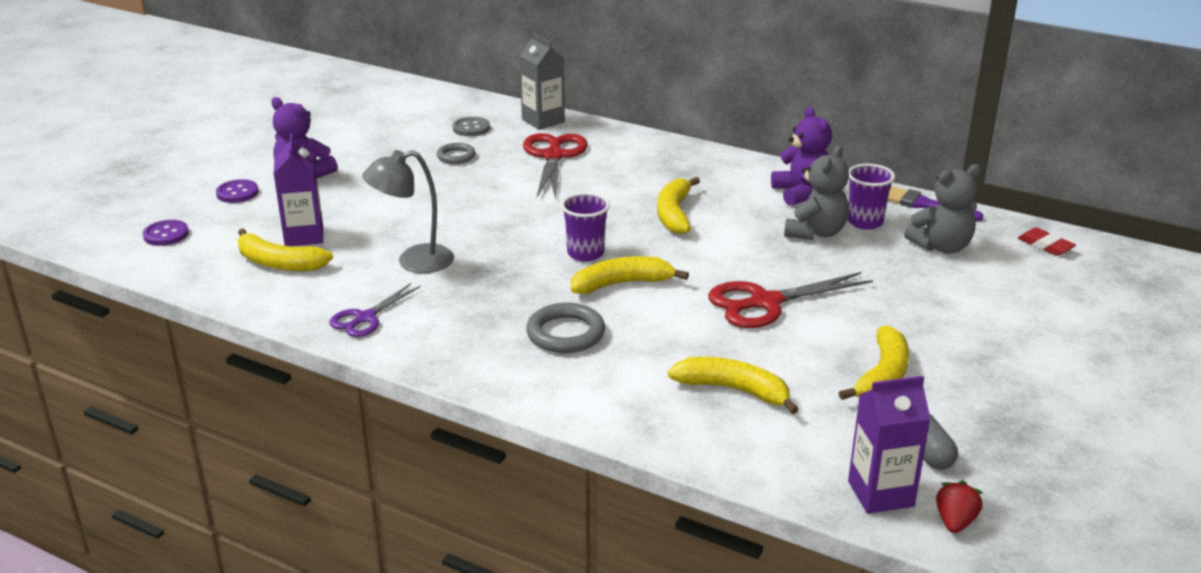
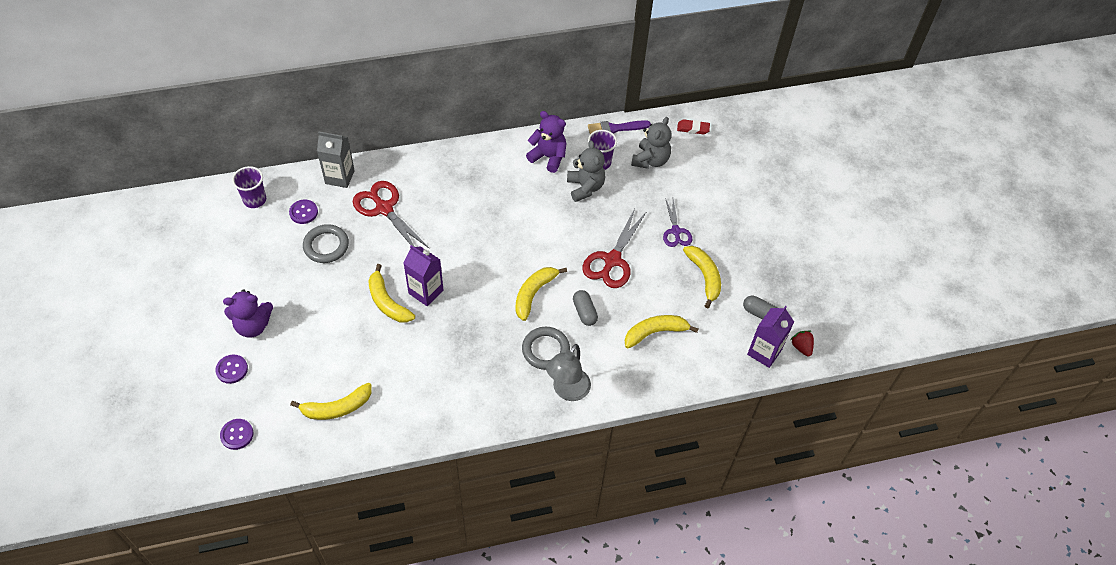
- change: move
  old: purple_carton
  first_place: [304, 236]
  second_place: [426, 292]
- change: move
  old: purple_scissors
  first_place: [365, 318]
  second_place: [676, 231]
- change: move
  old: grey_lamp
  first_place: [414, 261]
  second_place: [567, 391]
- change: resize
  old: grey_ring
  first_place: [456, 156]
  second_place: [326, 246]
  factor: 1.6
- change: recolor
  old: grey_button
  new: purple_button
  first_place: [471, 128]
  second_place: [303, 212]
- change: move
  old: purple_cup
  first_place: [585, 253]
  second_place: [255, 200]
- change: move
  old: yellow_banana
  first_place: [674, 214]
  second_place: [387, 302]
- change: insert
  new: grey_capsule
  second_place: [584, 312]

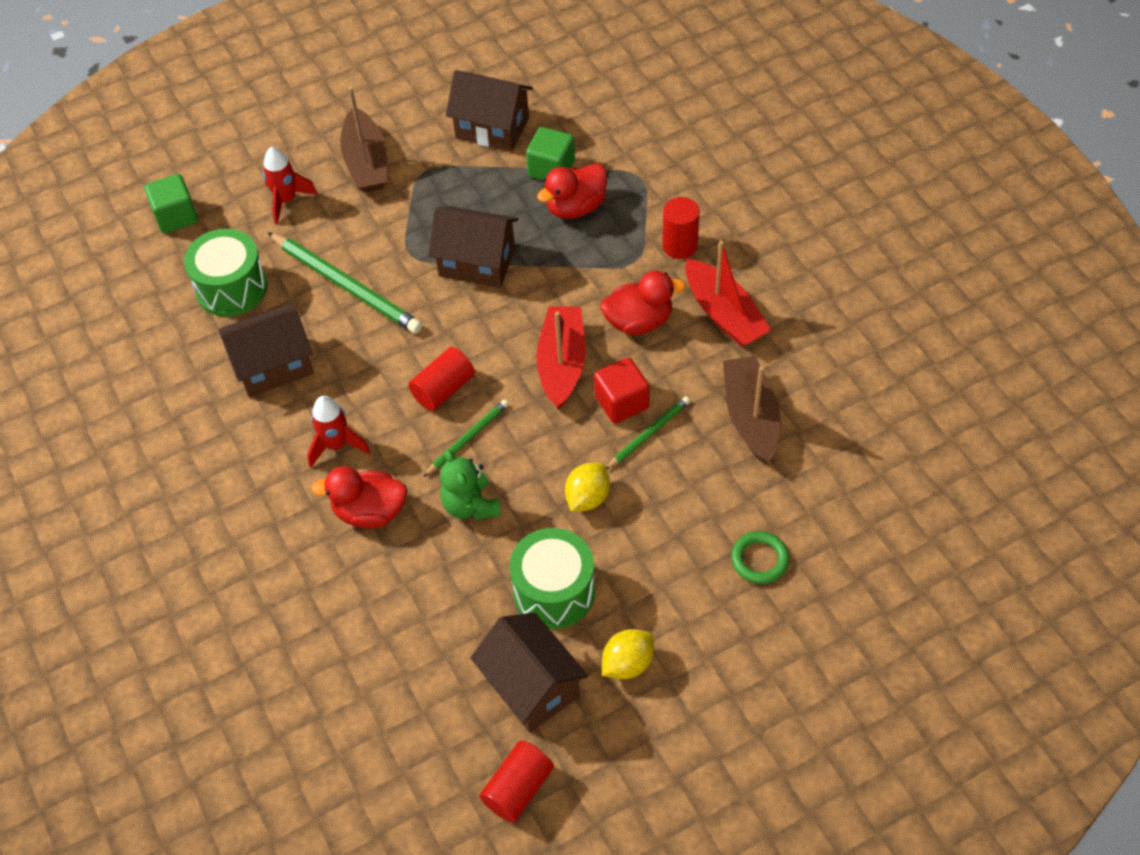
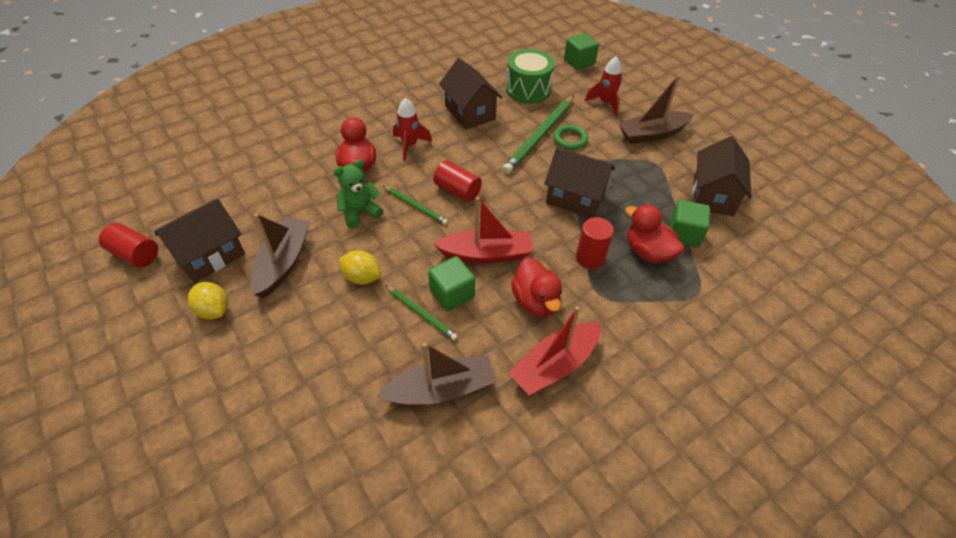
- change: rotate
  old: brown_house
  first_place: [477, 262]
  second_place: [575, 198]
  degrees: -75
- change: replace
  old: green_drum
  new: brown_boat
  first_place: [554, 591]
  second_place: [283, 263]
- change: recolor
  old: red_cube
  new: green_cube
  first_place: [621, 402]
  second_place: [452, 294]
- change: move
  old: red_cylinder
  first_place: [680, 246]
  second_place: [590, 258]
- change: move
  old: green_ring
  first_place: [759, 560]
  second_place: [570, 139]

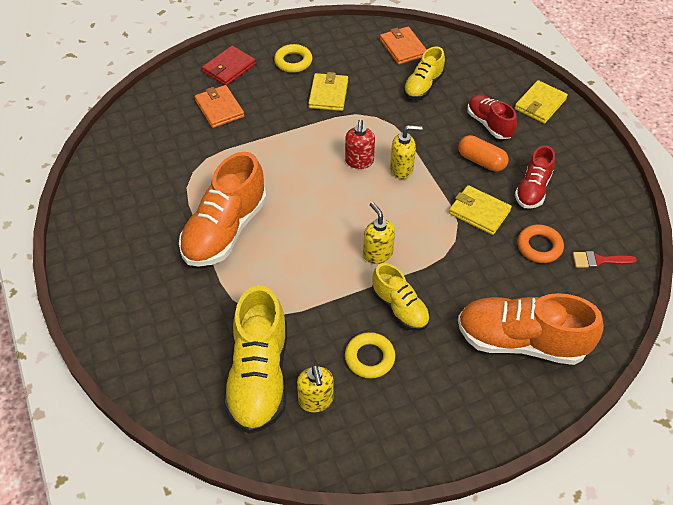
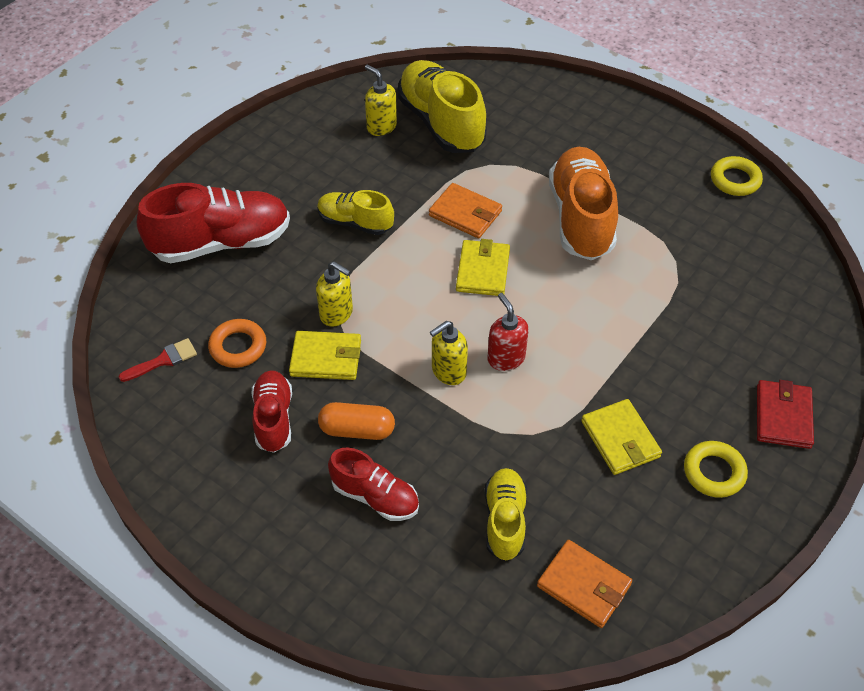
- change: move
  old: orange_wallet
  first_place: [219, 108]
  second_place: [465, 213]
- change: move
  old: yellow_ring
  first_place: [369, 358]
  second_place: [735, 180]
- change: move
  old: yellow_soap_dispenser
  first_place: [377, 254]
  second_place: [337, 314]
- change: recolor
  old: orange_shoe
  new: red_shoe
  first_place: [521, 341]
  second_place: [221, 243]
- change: move
  old: yellow_wallet
  first_place: [540, 104]
  second_place: [483, 270]

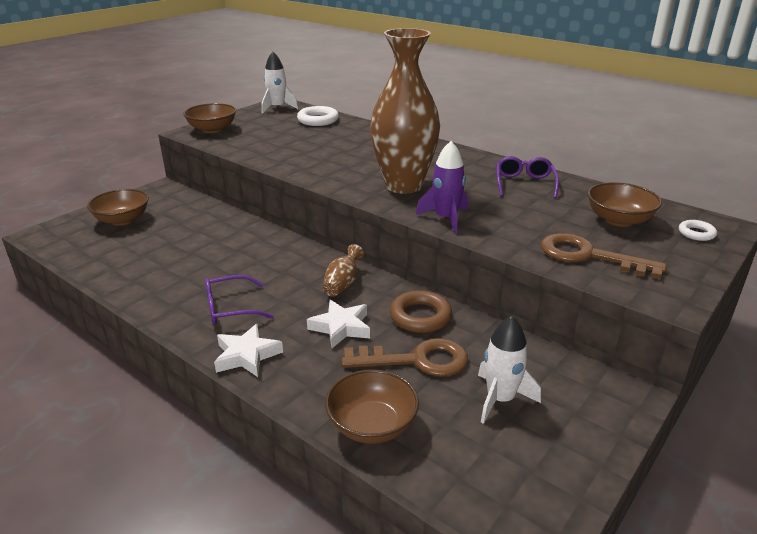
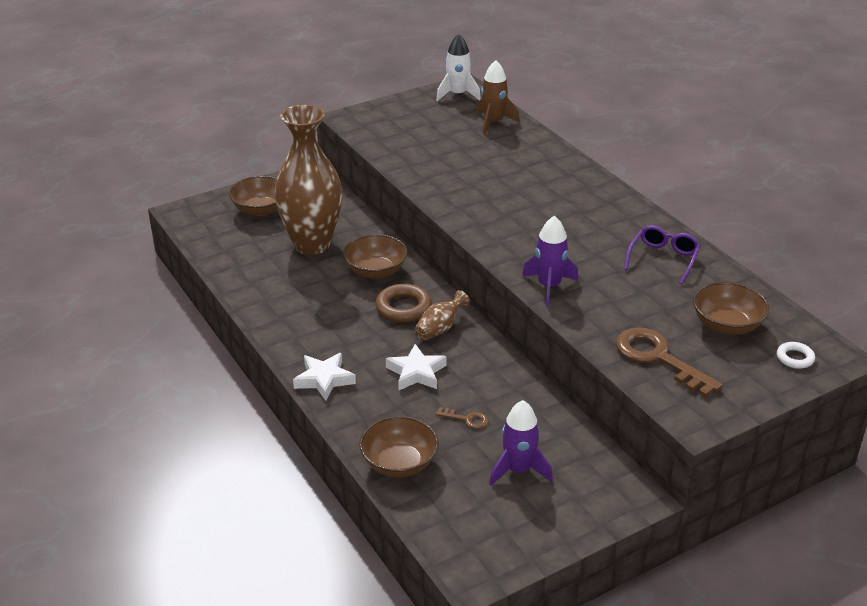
- change: move
  old: brown_bowl
  first_place: [212, 129]
  second_place: [375, 271]
- change: delete
  old: purple_glasses
  first_place: [230, 308]
- change: replace
  old: white_ring
  new: brown_rocket
  first_place: [318, 120]
  second_place: [493, 123]
- change: resize
  old: brown_key
  first_place: [416, 360]
  second_place: [467, 419]
  factor: 0.46
- change: move
  old: brown_vase
  first_place: [403, 185]
  second_place: [312, 244]
- change: move
  old: brown_ring
  first_place: [420, 316]
  second_place: [403, 308]
- change: recolor
  old: white_rocket
  new: purple_rocket
  first_place: [500, 399]
  second_place: [518, 470]

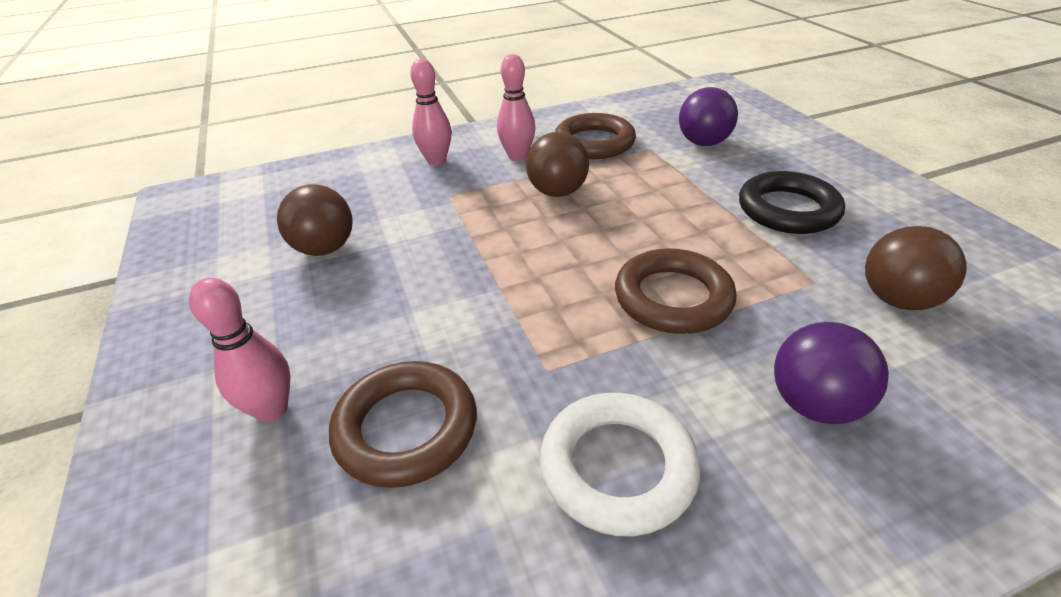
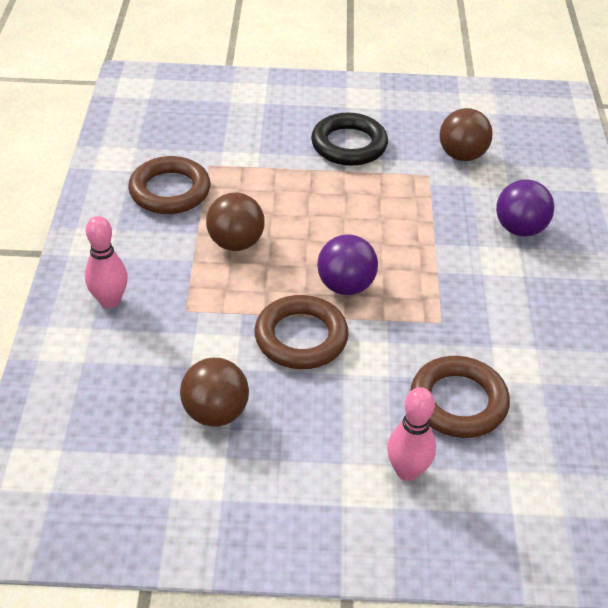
- change: delete
  old: pink_bowling_pin
  first_place: [517, 156]
- change: delete
  old: white_ring
  first_place: [617, 467]
- change: move
  old: brown_ring
  first_place: [673, 298]
  second_place: [301, 337]
- change: move
  old: purple_ball
  first_place: [703, 143]
  second_place: [345, 286]

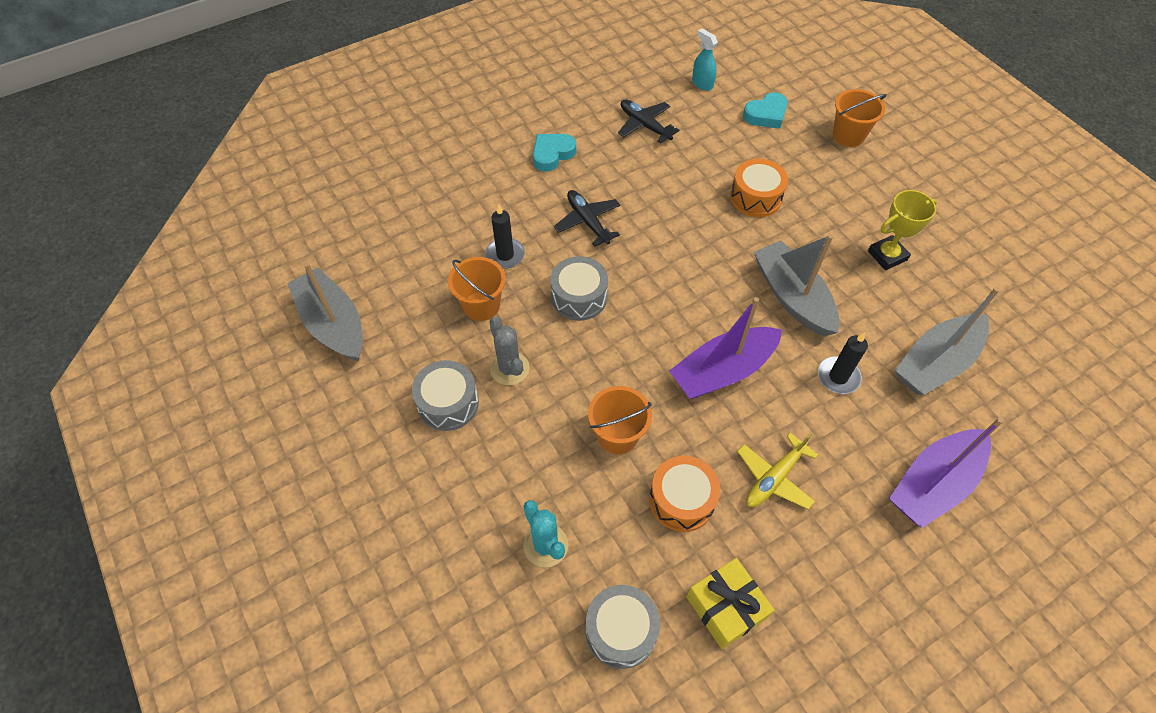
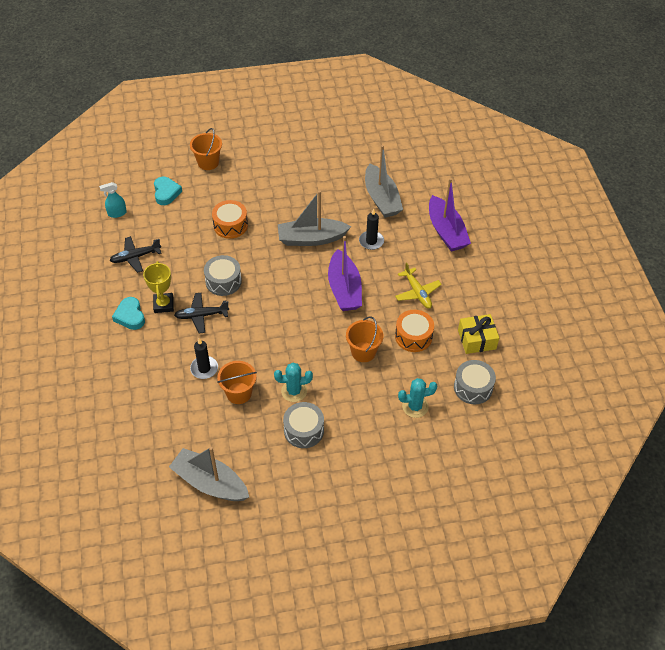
- change: rotate
  old: grey_boat
  first_place: [333, 324]
  second_place: [210, 483]
  degrees: 45
- change: recolor
  old: grey_cactus
  new: turquoise_cactus
  first_place: [509, 368]
  second_place: [294, 391]
- change: move
  old: grey_drum
  first_place: [579, 297]
  second_place: [223, 281]
- change: move
  old: yellow_trophy
  first_place: [887, 255]
  second_place: [163, 305]

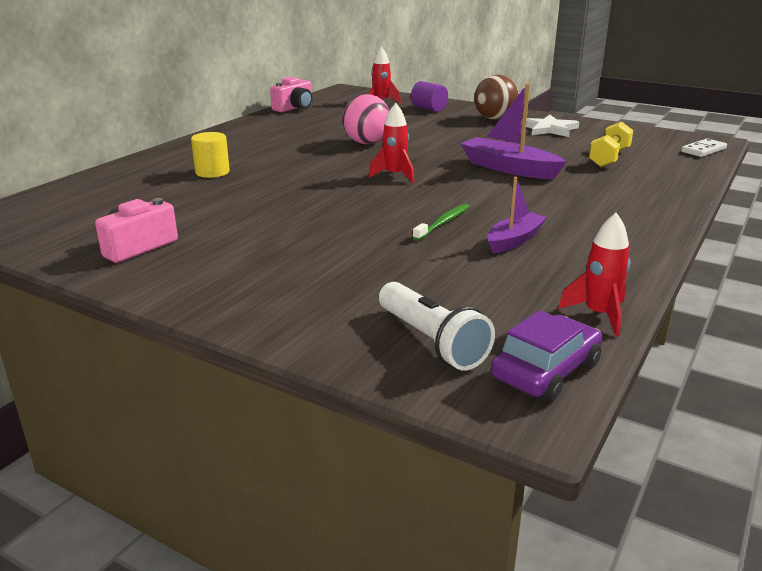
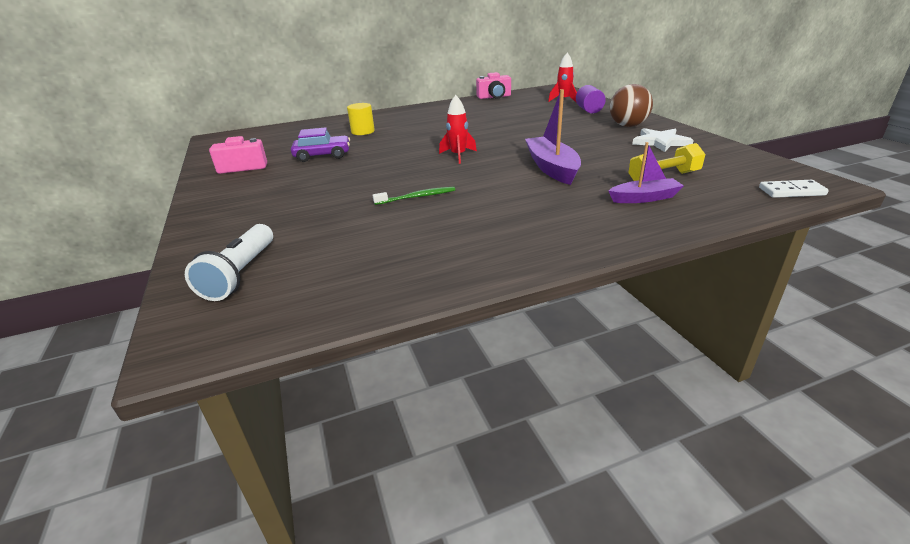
- change: delete
  old: pink_ball
  first_place: [367, 143]
- change: move
  old: purple_boat
  first_place: [514, 240]
  second_place: [644, 198]
- change: move
  old: purple_car
  first_place: [546, 371]
  second_place: [323, 155]
- change: delete
  old: red_rocket
  first_place: [599, 315]

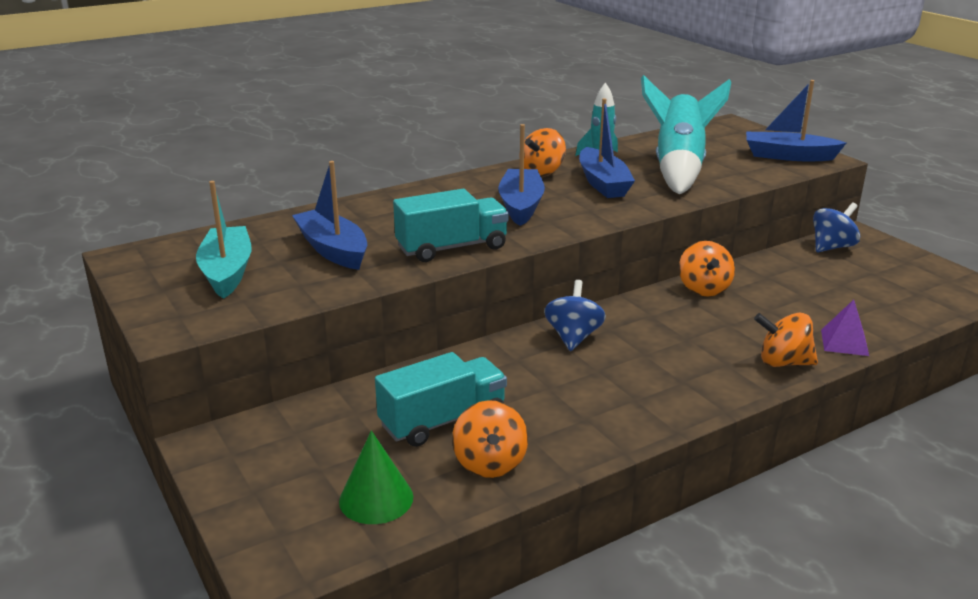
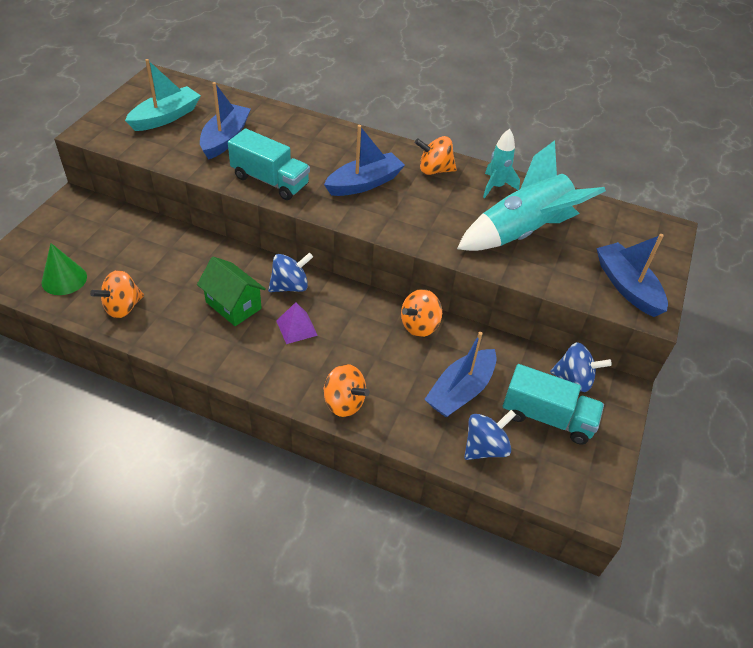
- change: move
  old: turquoise_truck
  first_place: [443, 420]
  second_place: [547, 417]
- change: move
  old: blue_boat
  first_place: [603, 183]
  second_place: [460, 391]
- change: rotate
  old: orange_spinning_top
  first_place: [783, 362]
  second_place: [344, 402]
  degrees: 150
- change: move
  old: purple_pyramid
  first_place: [844, 342]
  second_place: [296, 328]
- change: insert
  new: green_house
  second_place: [233, 305]
- change: insert
  new: blue_spinning_top
  second_place: [485, 447]

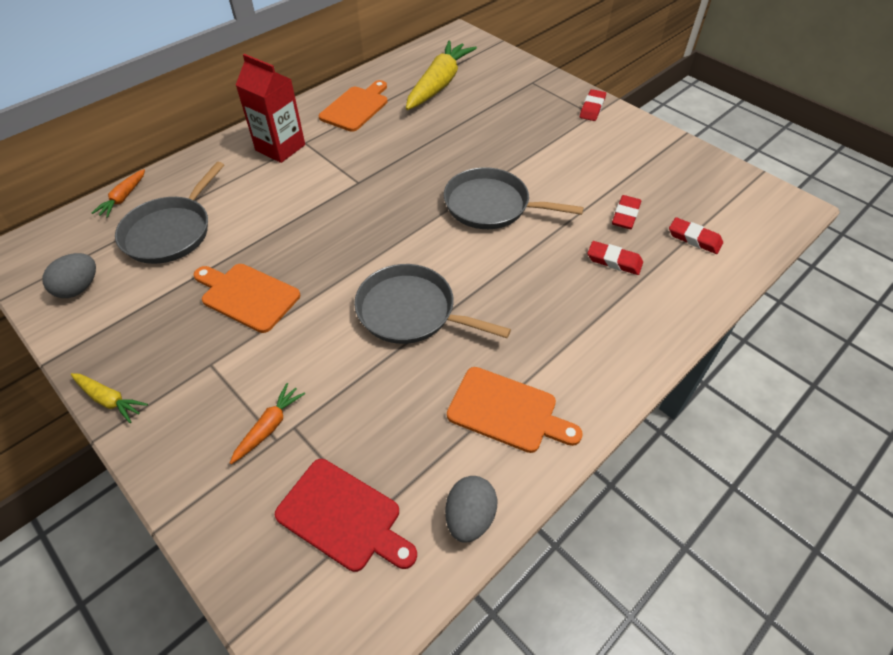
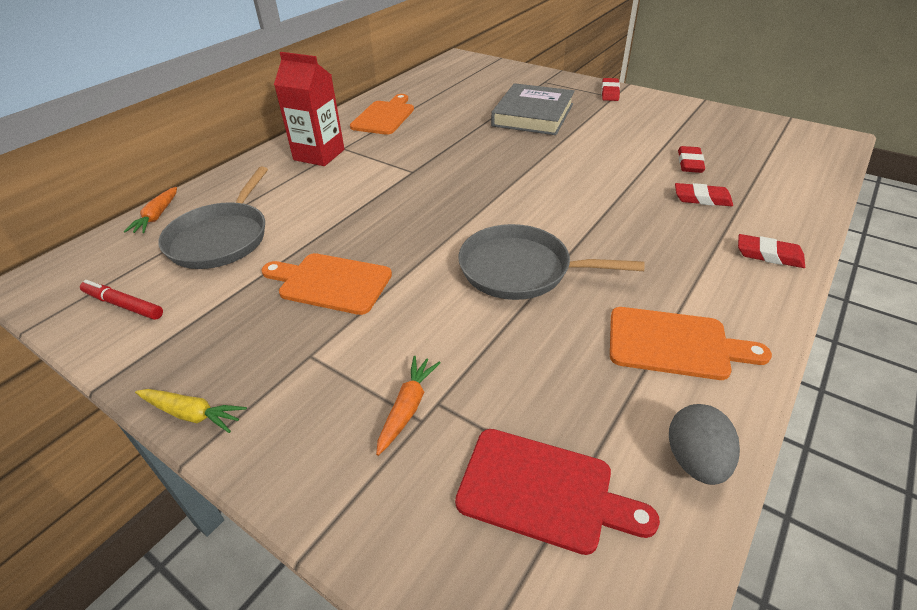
- change: replace
  old: grey_egg
  new: red_marker
  first_place: [79, 288]
  second_place: [123, 305]
- change: delete
  old: yellow_carrot
  first_place: [439, 84]
- change: delete
  old: grey_pan
  first_place: [491, 205]
- change: move
  old: red_eraser
  first_place: [694, 238]
  second_place: [769, 255]
- change: insert
  new: grey_book
  second_place: [533, 115]

